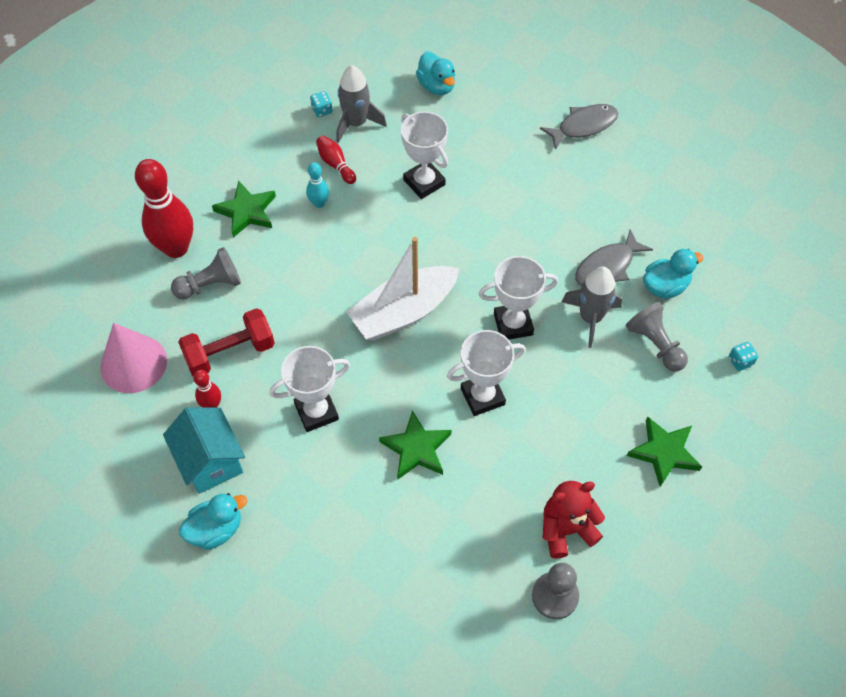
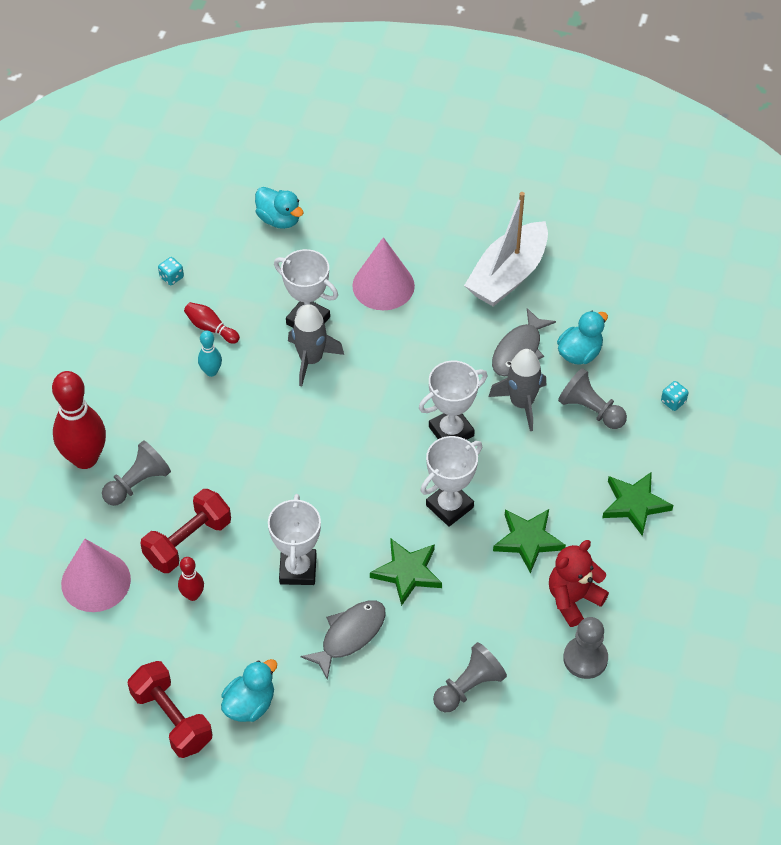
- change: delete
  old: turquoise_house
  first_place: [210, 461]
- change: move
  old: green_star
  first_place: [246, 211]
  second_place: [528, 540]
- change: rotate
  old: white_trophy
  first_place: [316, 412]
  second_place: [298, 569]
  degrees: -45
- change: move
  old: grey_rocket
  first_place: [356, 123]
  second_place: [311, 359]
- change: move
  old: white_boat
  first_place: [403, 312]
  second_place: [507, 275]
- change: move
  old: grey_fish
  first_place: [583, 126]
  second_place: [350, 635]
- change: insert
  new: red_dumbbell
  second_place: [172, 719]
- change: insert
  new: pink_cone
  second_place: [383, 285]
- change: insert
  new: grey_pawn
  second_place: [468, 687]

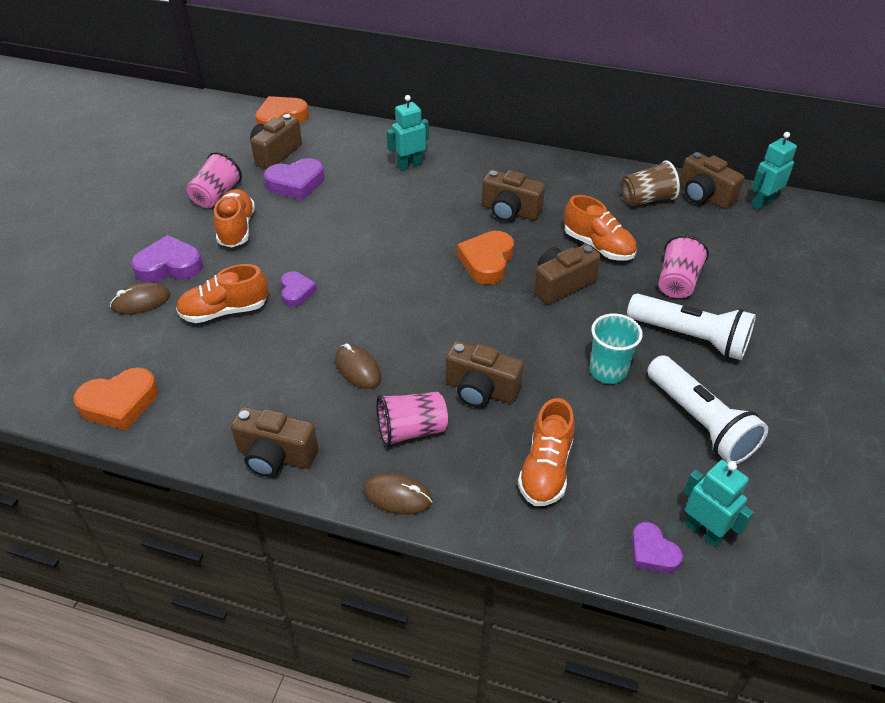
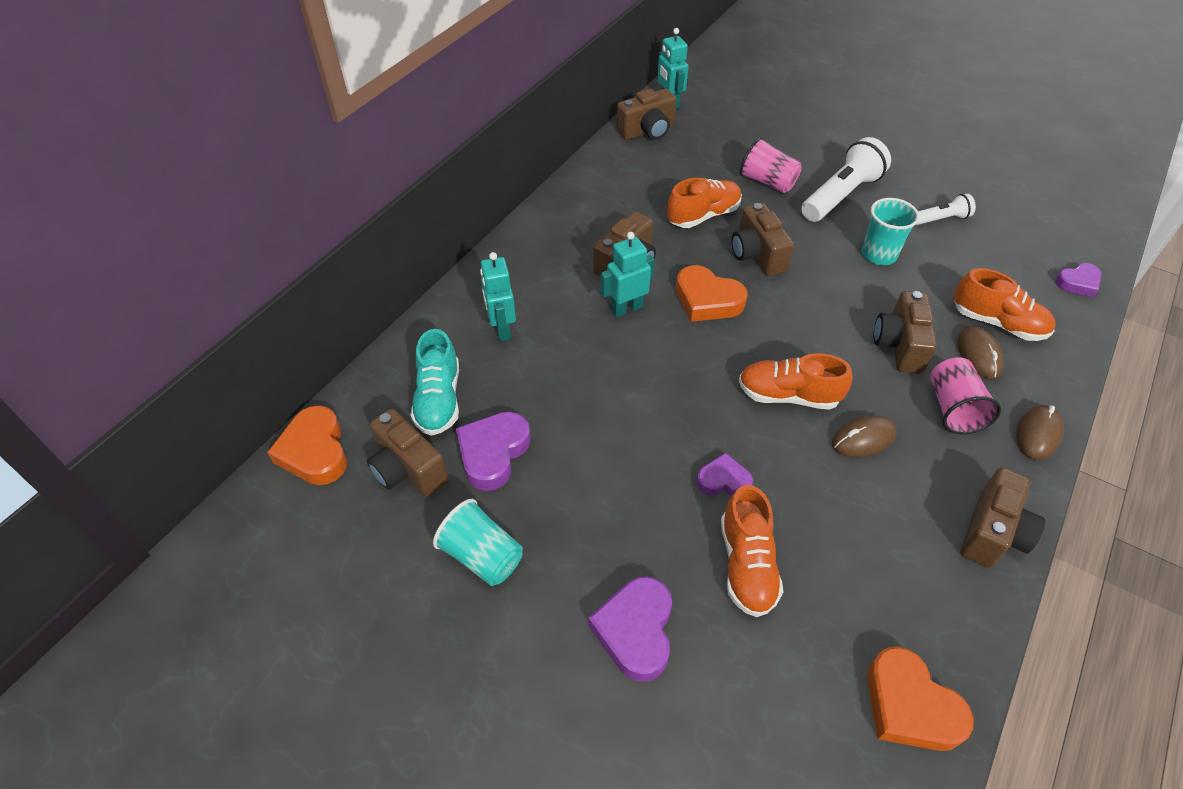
- change: rotate
  old: orange_heart
  first_place: [119, 403]
  second_place: [910, 706]
  degrees: 150
- change: move
  old: brown_mouse
  first_place: [141, 302]
  second_place: [978, 355]
- change: recolor
  old: pink_cup
  new: turquoise_cup
  first_place: [216, 195]
  second_place: [482, 556]
- change: move
  old: orange_shoe
  first_place: [237, 228]
  second_place: [788, 395]
- change: rotate
  old: purple_heart
  first_place: [296, 183]
  second_place: [493, 453]
  degrees: -150
- change: rotate
  old: brown_camera
  first_place: [481, 390]
  second_place: [899, 345]
  degrees: 150
- change: delete
  old: brown_cup
  first_place: [646, 199]
- change: resize
  old: white_flashlight
  first_place: [700, 422]
  second_place: [941, 219]
  factor: 0.54
- change: move
  old: turquoise_robot
  first_place: [703, 531]
  second_place: [626, 308]
- change: insert
  new: turquoise_shoe
  second_place: [439, 400]

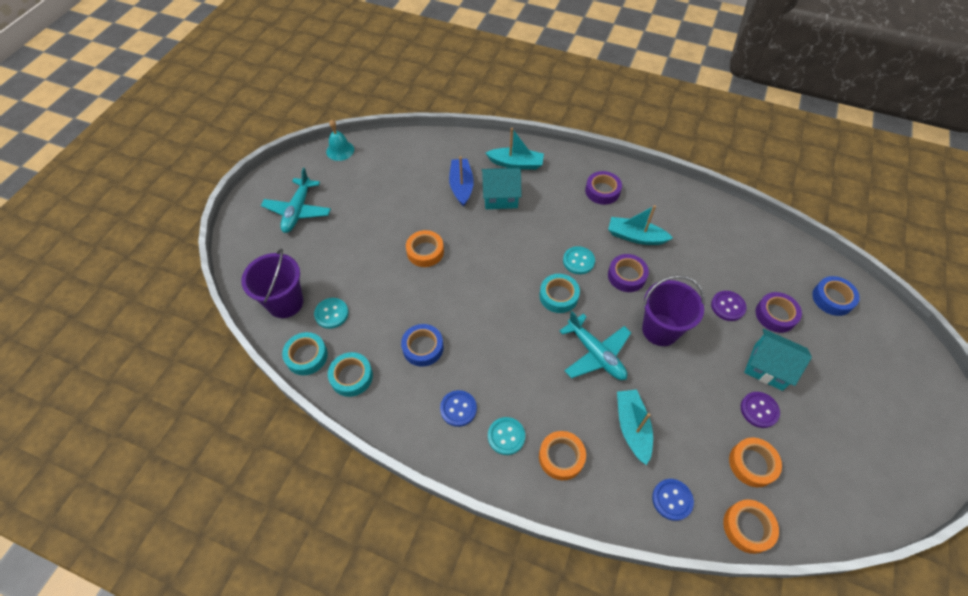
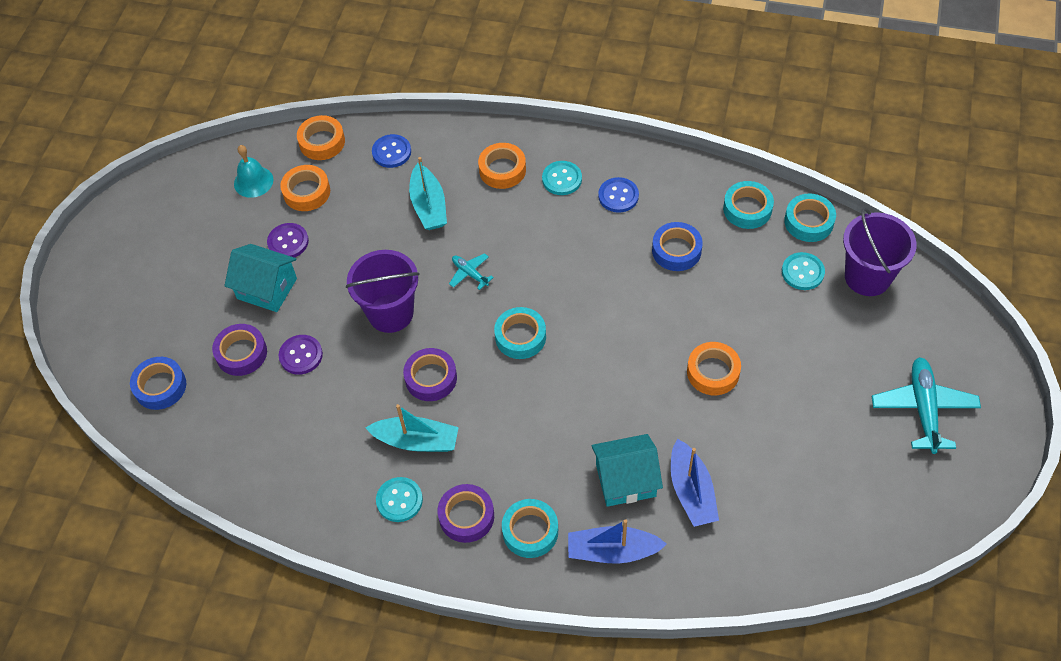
- change: move
  old: turquoise_bell
  first_place: [340, 150]
  second_place: [253, 181]
- change: recolor
  old: turquoise_boat
  new: blue_boat
  first_place: [516, 163]
  second_place: [612, 551]
- change: resize
  old: turquoise_plane
  first_place: [596, 354]
  second_place: [470, 273]
  factor: 0.51
- change: move
  old: turquoise_button
  first_place: [578, 261]
  second_place: [399, 500]
- change: insert
  new: turquoise_tape
  second_place: [530, 531]

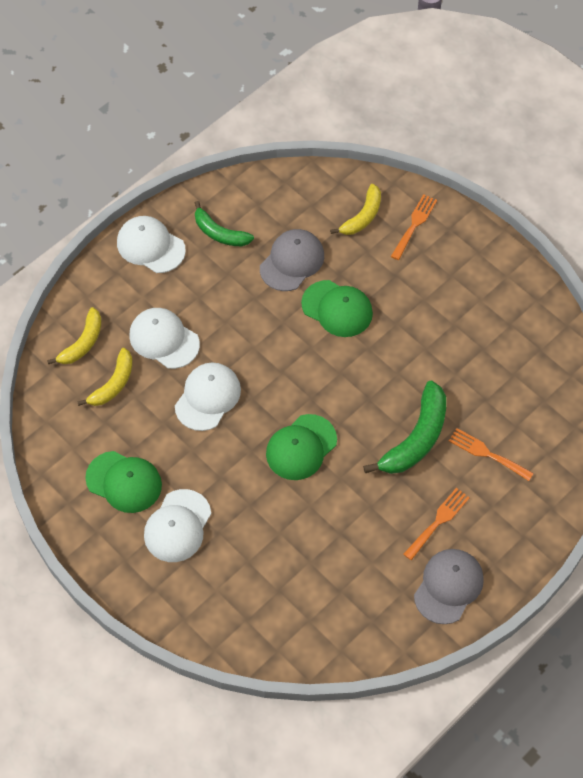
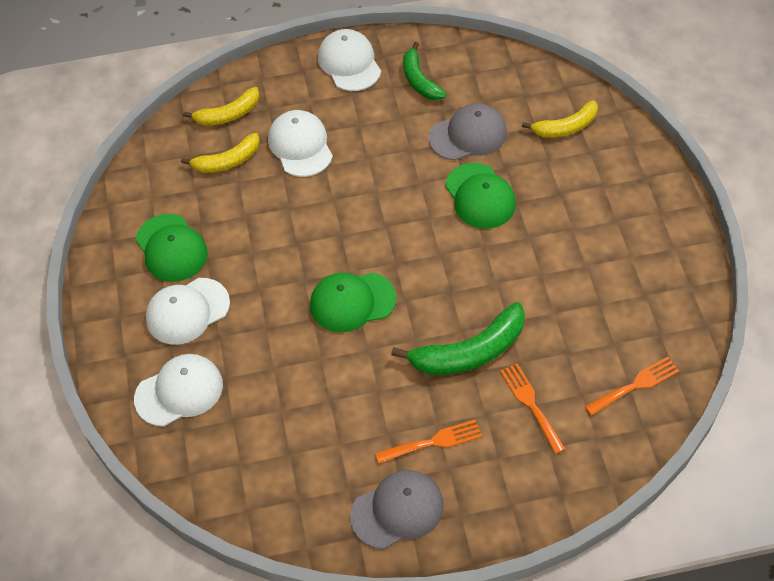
- change: move
  old: white_cap
  first_place: [208, 397]
  second_place: [179, 391]
- change: move
  old: orange_fork
  first_place: [414, 224]
  second_place: [635, 385]

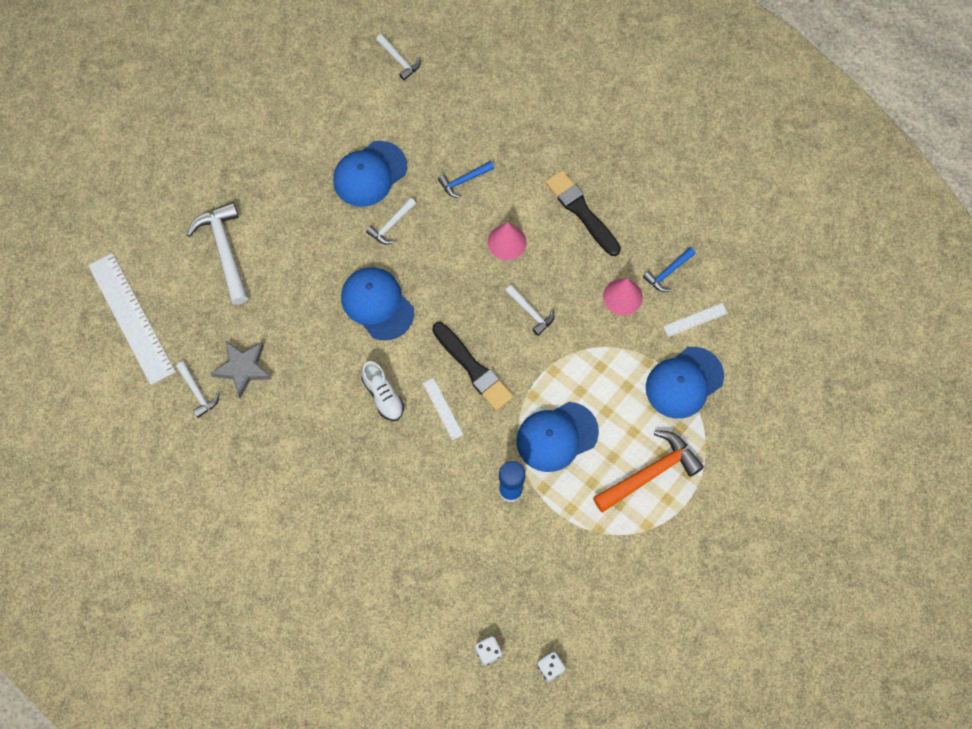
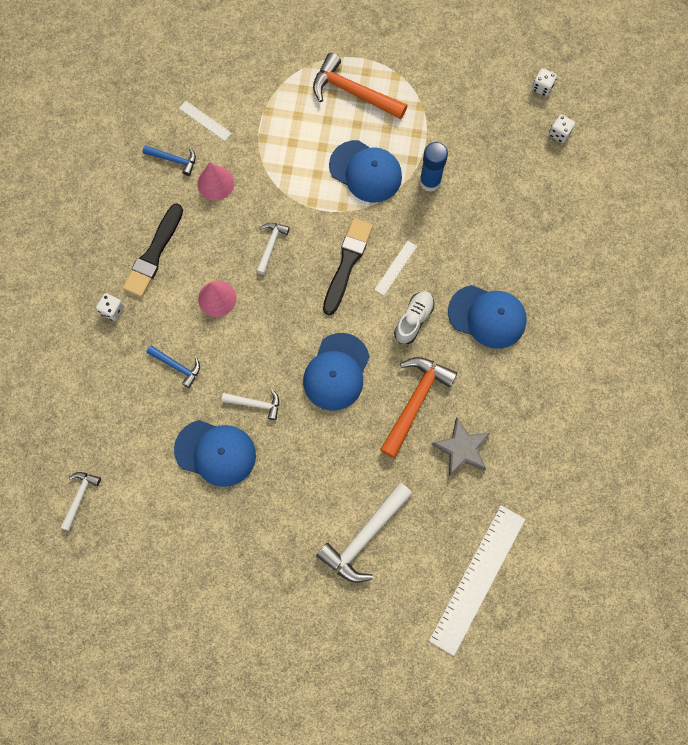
- change: delete
  old: white_hammer
  first_place: [198, 392]
- change: move
  old: blue_cap
  first_place: [684, 382]
  second_place: [487, 316]
- change: insert
  new: white_dice
  second_place: [112, 310]
- change: insert
  new: orange_hammer
  second_place: [415, 401]

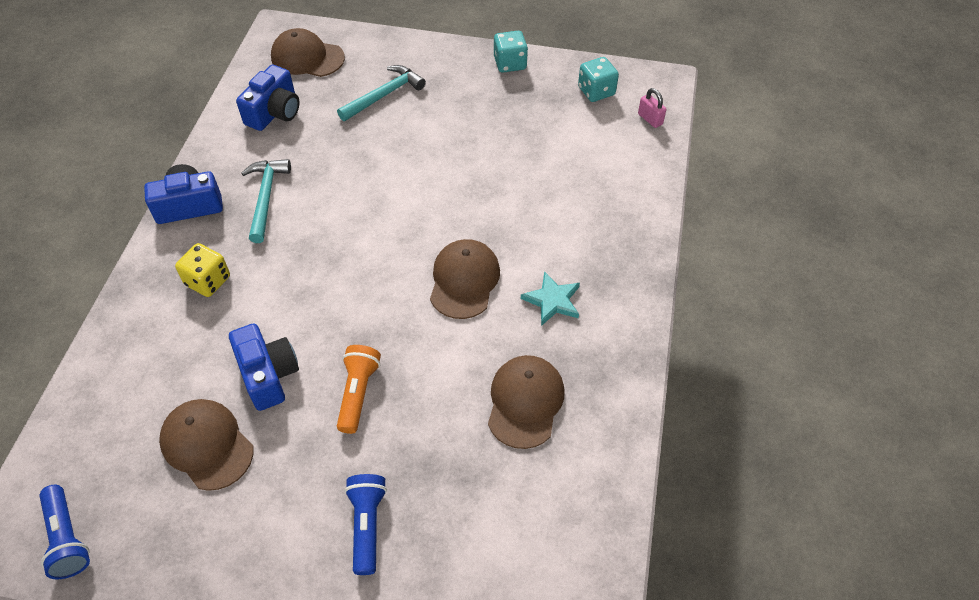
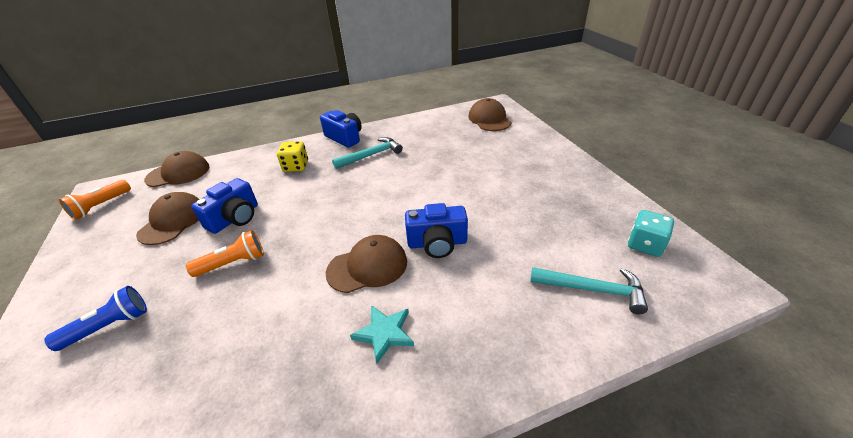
- change: recolor
  old: blue_flashlight
  new: orange_flashlight
  first_place: [67, 538]
  second_place: [101, 206]
- change: move
  old: blue_camera
  first_place: [274, 112]
  second_place: [437, 243]
- change: move
  old: turquoise_hammer
  first_place: [384, 95]
  second_place: [592, 290]
- change: move
  old: brown_cap
  first_place: [525, 402]
  second_place: [178, 173]
- change: delete
  old: turquoise_dice
  first_place: [510, 63]
- change: delete
  old: pink_padlock
  first_place: [650, 119]

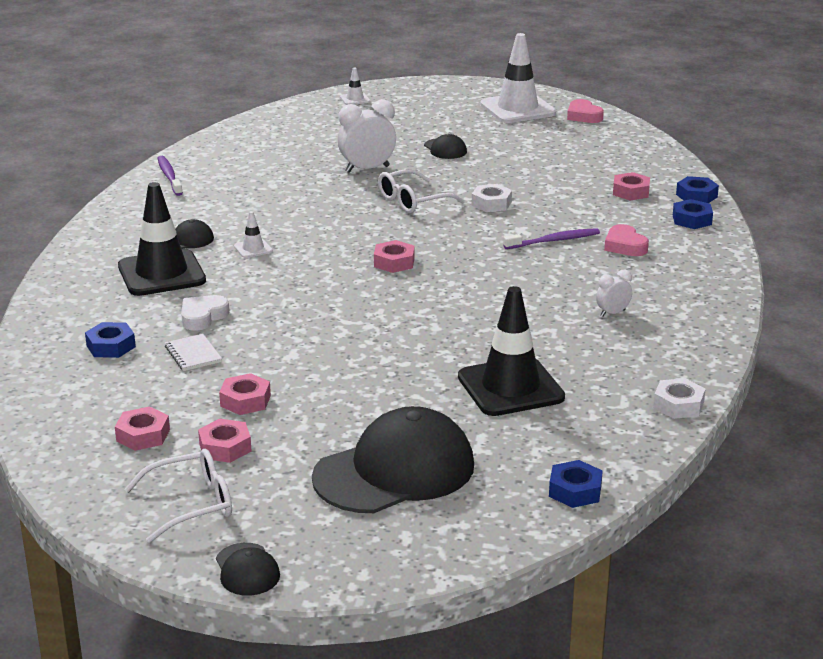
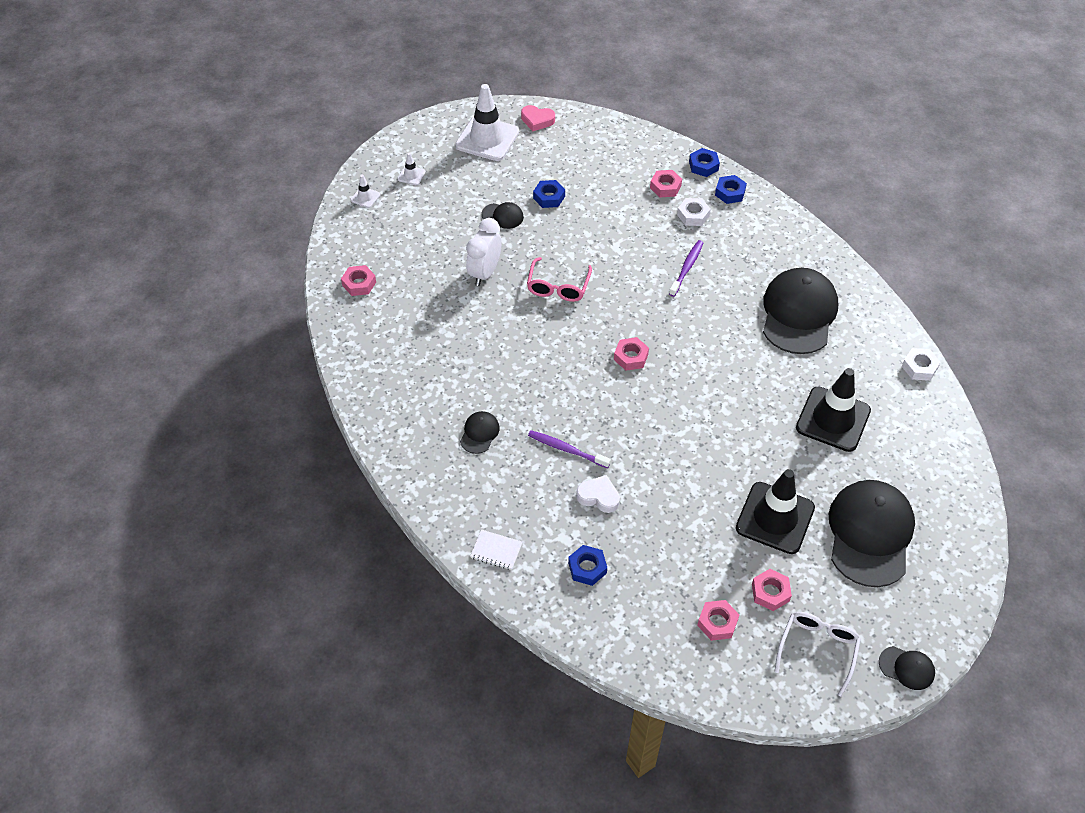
- change: move
  old: black_traffic_cone
  first_place: [161, 273]
  second_place: [775, 518]
- change: move
  old: purple_toothbrush
  first_place: [169, 176]
  second_place: [567, 449]
- change: move
  old: white_notebook
  first_place: [193, 354]
  second_place: [496, 551]
- change: rotate
  old: white_heart
  first_place: [203, 317]
  second_place: [598, 496]
  degrees: 120
- change: move
  old: pink_nut
  first_place: [245, 401]
  second_place: [359, 284]
- change: move
  old: white_traffic_cone
  first_place: [253, 249]
  second_place: [411, 175]
- change: recolor
  old: white_glasses
  new: pink_glasses
  first_place: [412, 201]
  second_place: [558, 287]
- change: move
  old: white_nut
  first_place: [491, 203]
  second_place: [693, 215]
- change: move
  old: blue_nut
  first_place: [575, 491]
  second_place: [549, 197]
- change: replace
  old: white_clock
  new: black_cap
  first_place: [612, 313]
  second_place: [798, 313]
- change: delete
  old: pink_heart
  first_place: [625, 246]

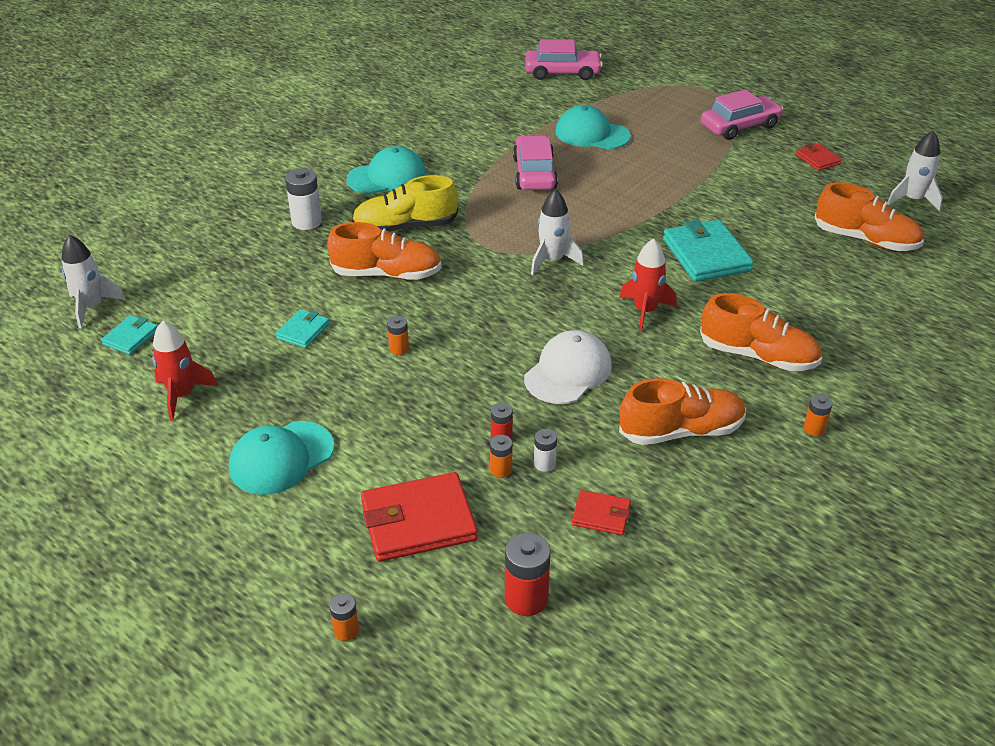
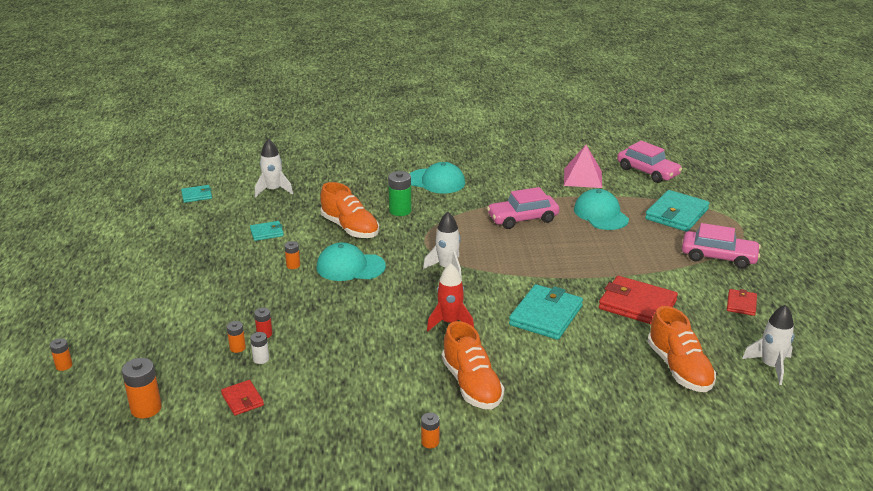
- change: move
  old: white_rocket
  first_place: [92, 307]
  second_place: [273, 190]
- change: delete
  old: red_rocket
  first_place: [182, 395]
- change: move
  old: turquoise_cap
  first_place: [281, 458]
  second_place: [350, 267]
- change: delete
  old: white_battery
  first_place: [306, 222]
- change: replace
  old: yellow_shoe
  new: green_battery
  first_place: [405, 227]
  second_place: [400, 211]
- change: move
  old: red_wallet
  first_place: [418, 521]
  second_place: [637, 305]
- change: recolor
  old: red_battery
  new: orange_battery
  first_place: [526, 599]
  second_place: [146, 408]
- change: rotate
  old: pink_car
  first_place: [534, 173]
  second_place: [522, 219]
  degrees: -150
- change: delete
  old: white_cap
  first_place: [568, 372]
- change: delete
  old: orange_shoe
  first_place: [681, 431]
- change: insert
  new: pink_pyramid
  second_place: [583, 178]
- change: insert
  new: turquoise_wallet
  second_place: [676, 214]

